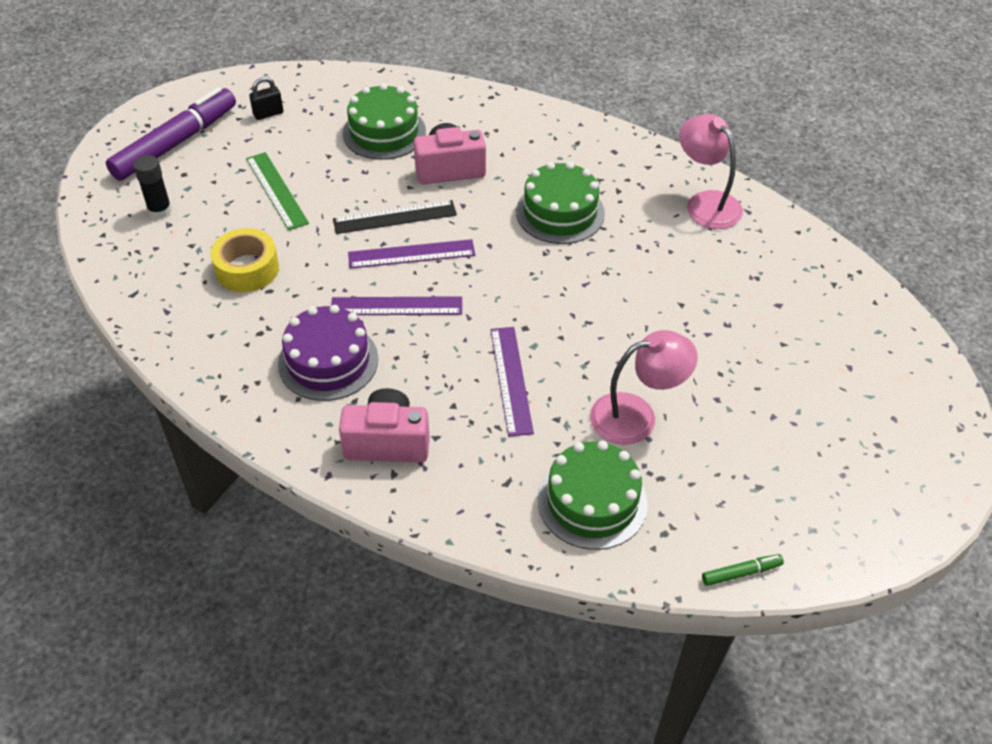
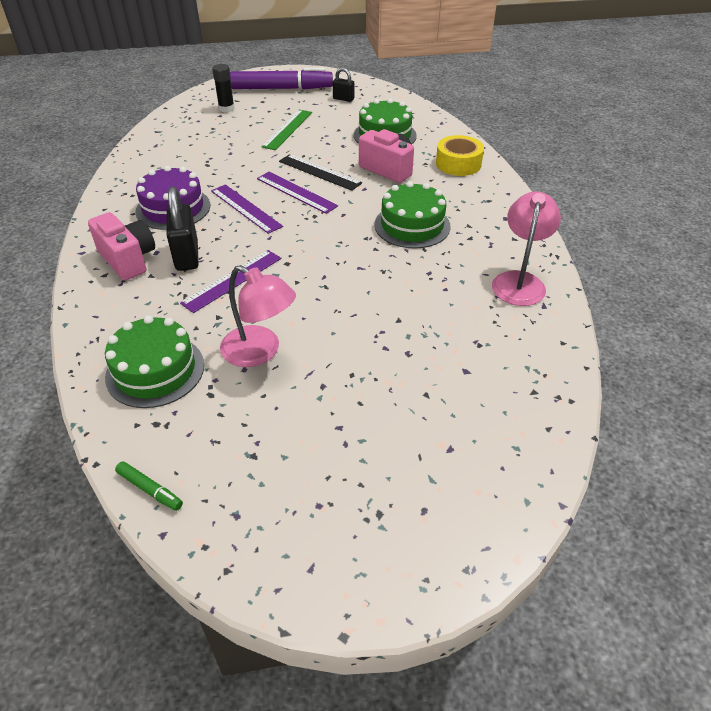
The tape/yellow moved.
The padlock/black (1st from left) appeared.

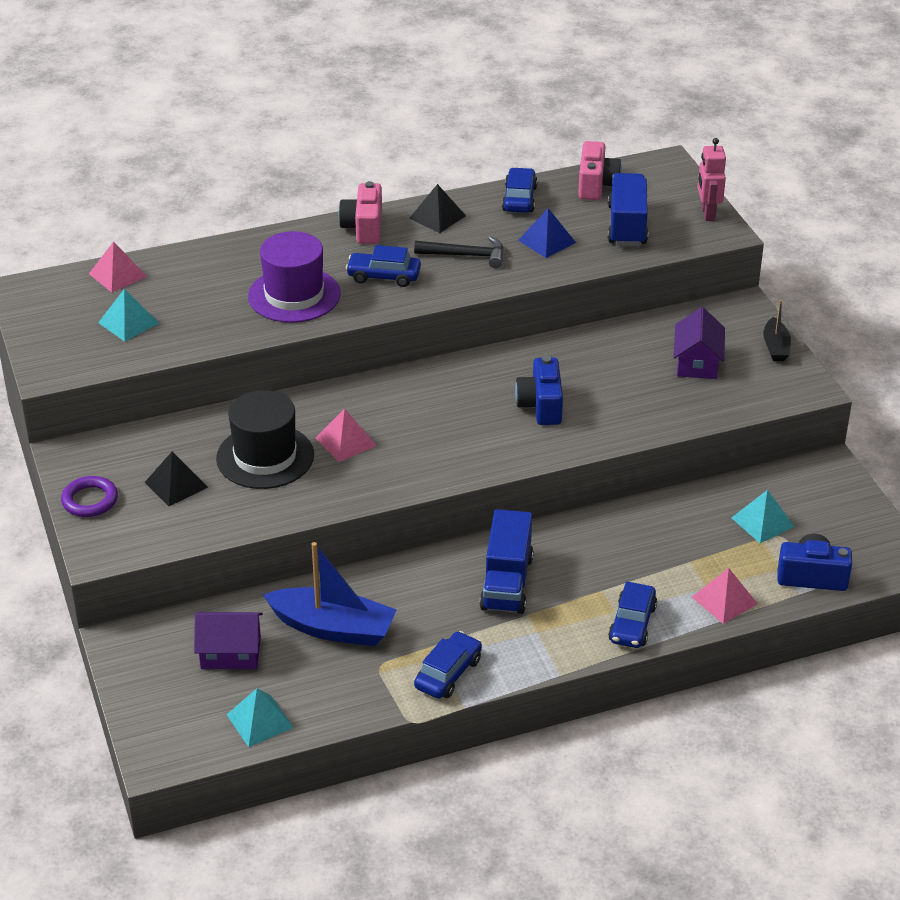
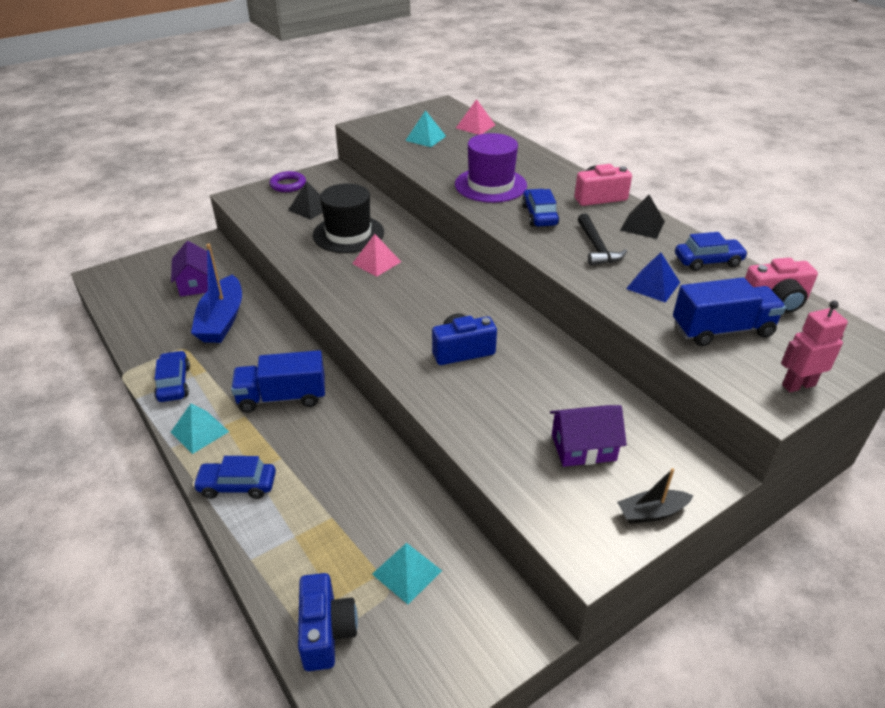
The pyramid/turquoise (2nd from left in the first image) moved.
The car/blue (2nd from left in the first image) turned 120 degrees counterclockwise.
The pyramid/pink (3rd from left) disappeared.

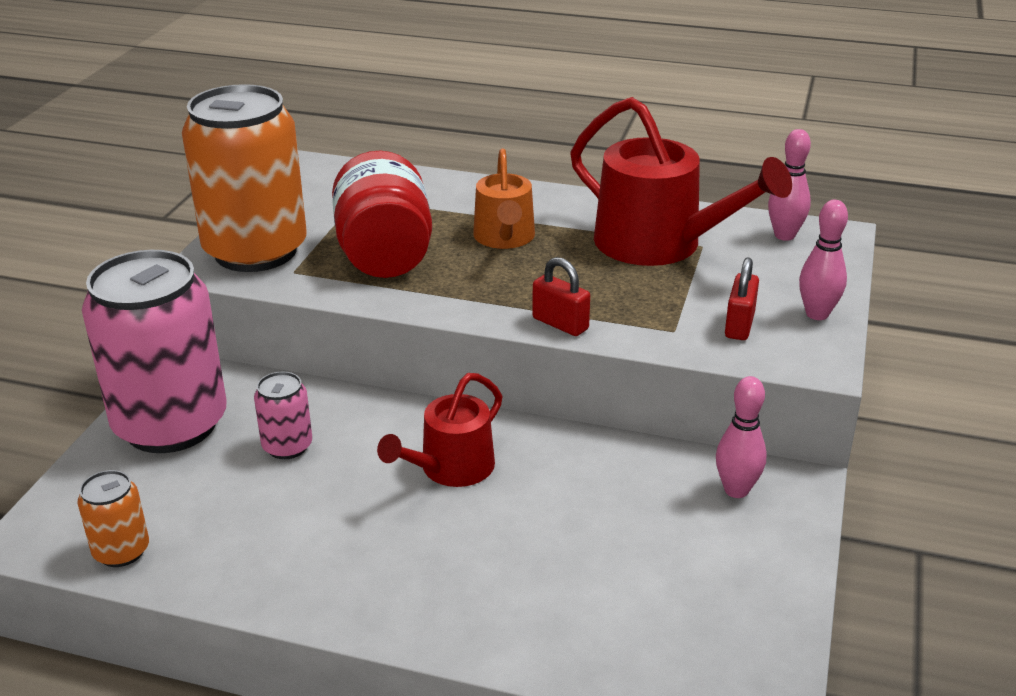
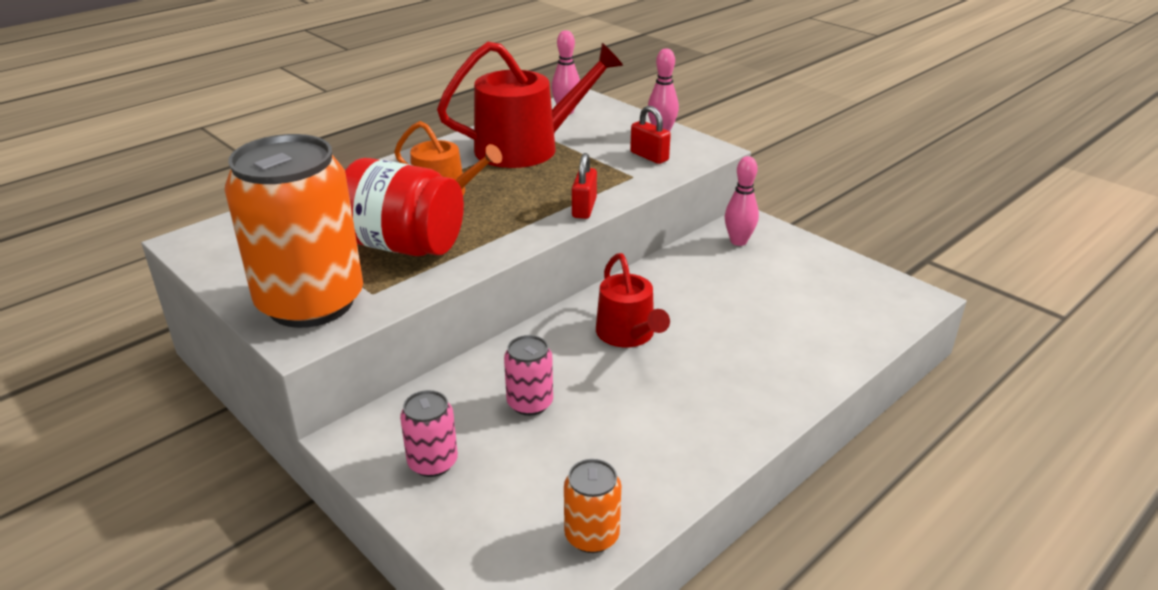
The can/pink (1st from left) changed to 0.43 times the size.
The padlock/red (1st from left) turned 60 degrees counterclockwise.

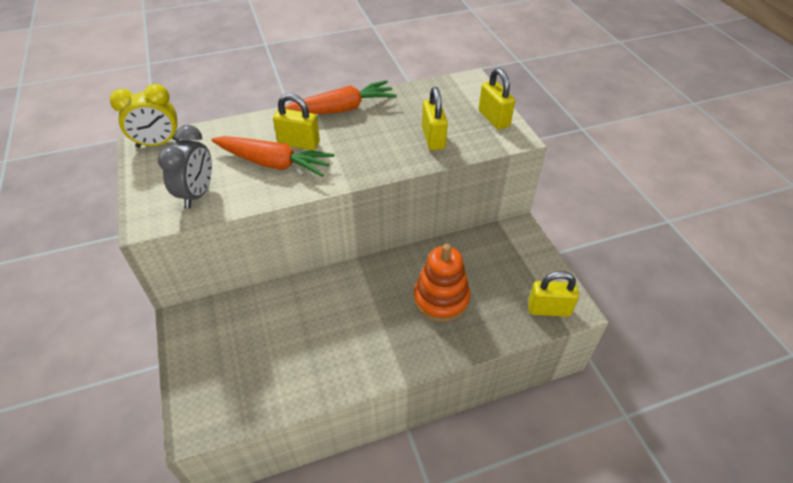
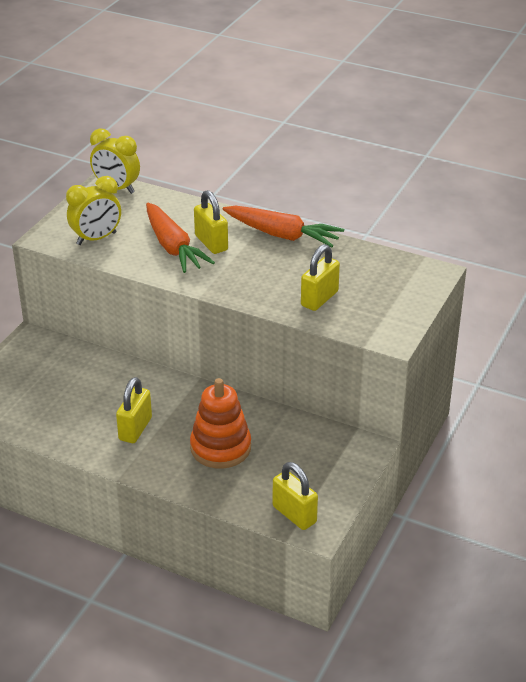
The clock/grey became the clock/yellow (1st from left).
The padlock/yellow (3rd from left in the first image) moved.

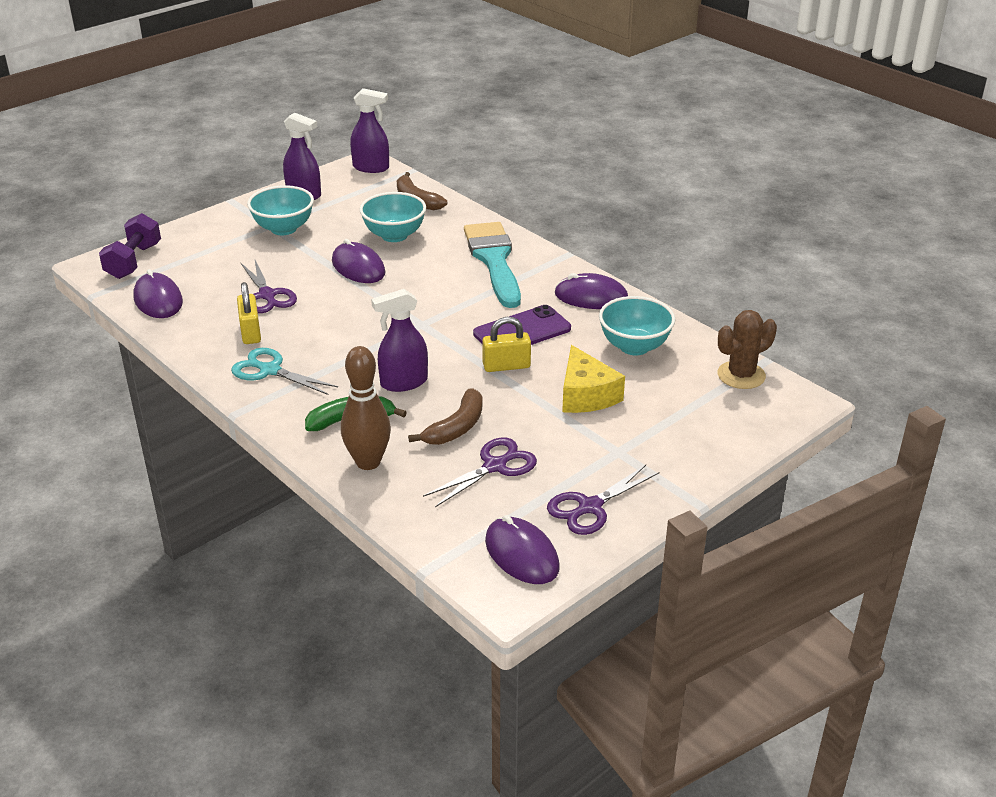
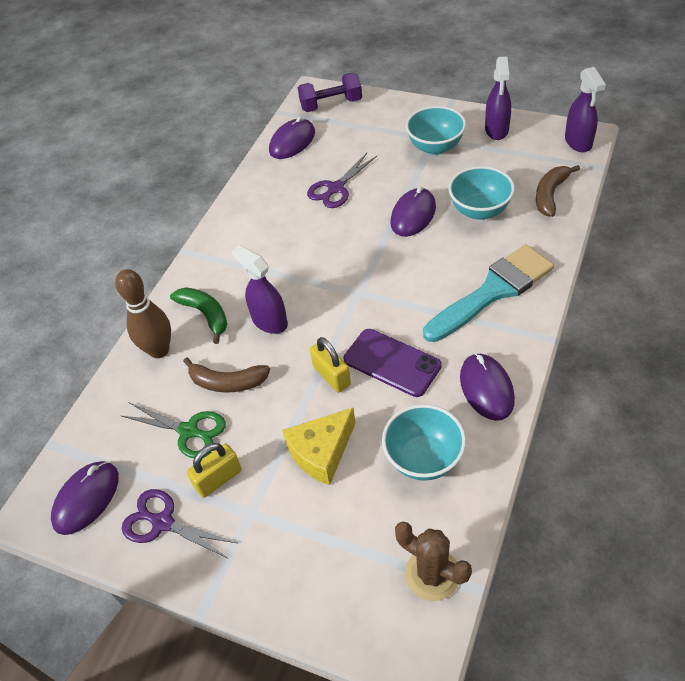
The scissors/turquoise disappeared.
The padlock/yellow (1st from left) moved.
The scissors/purple (2nd from left) became the scissors/green.

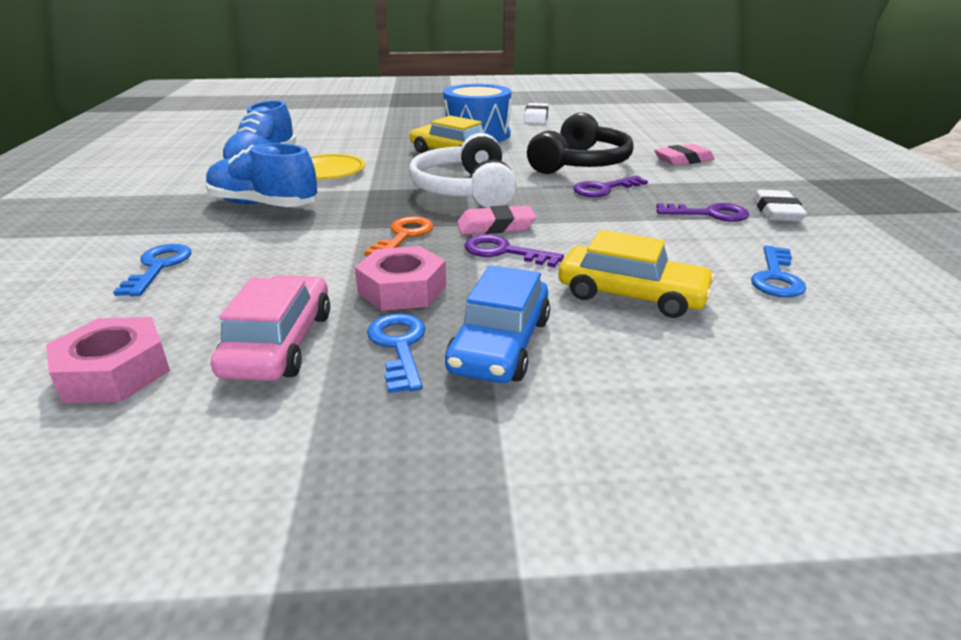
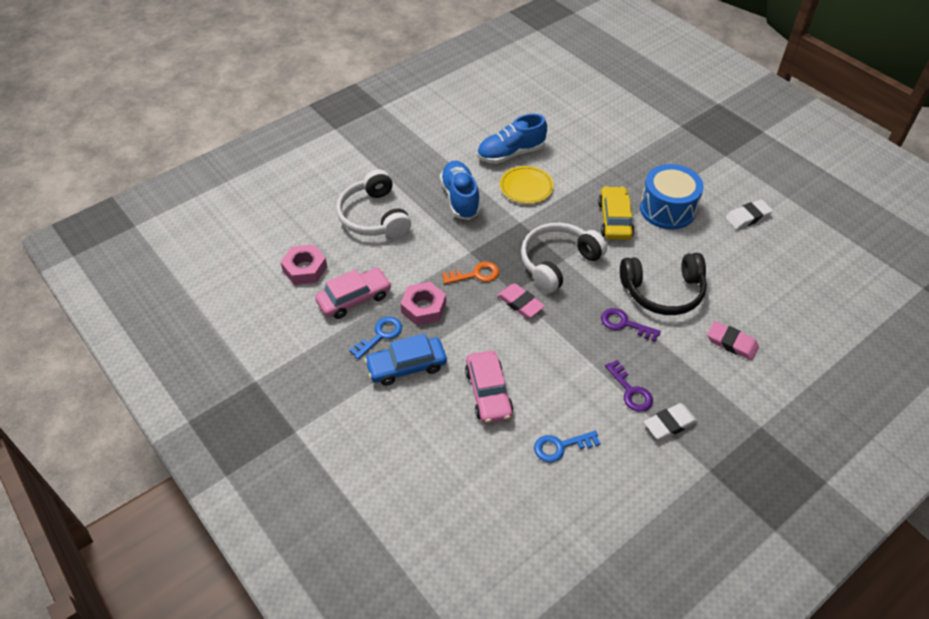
The key/blue (1st from left) was replaced by the headphones/white (1st from left).
The key/purple (1st from left) disappeared.
The car/yellow (2nd from left) became the car/pink (2nd from left).

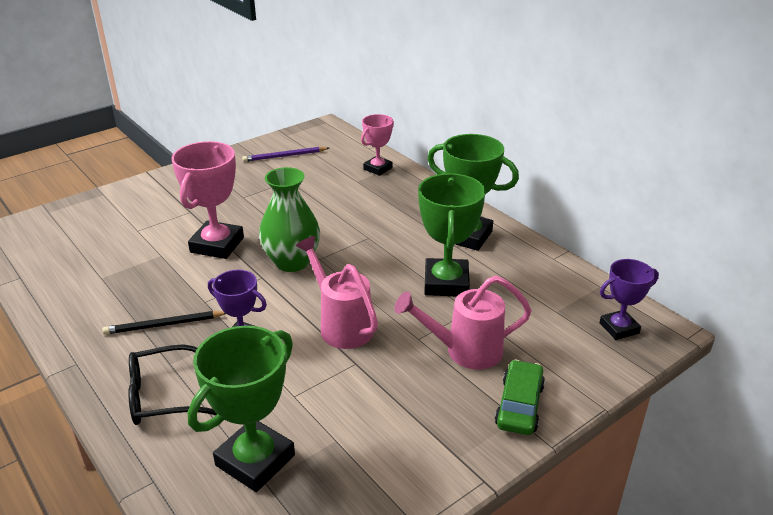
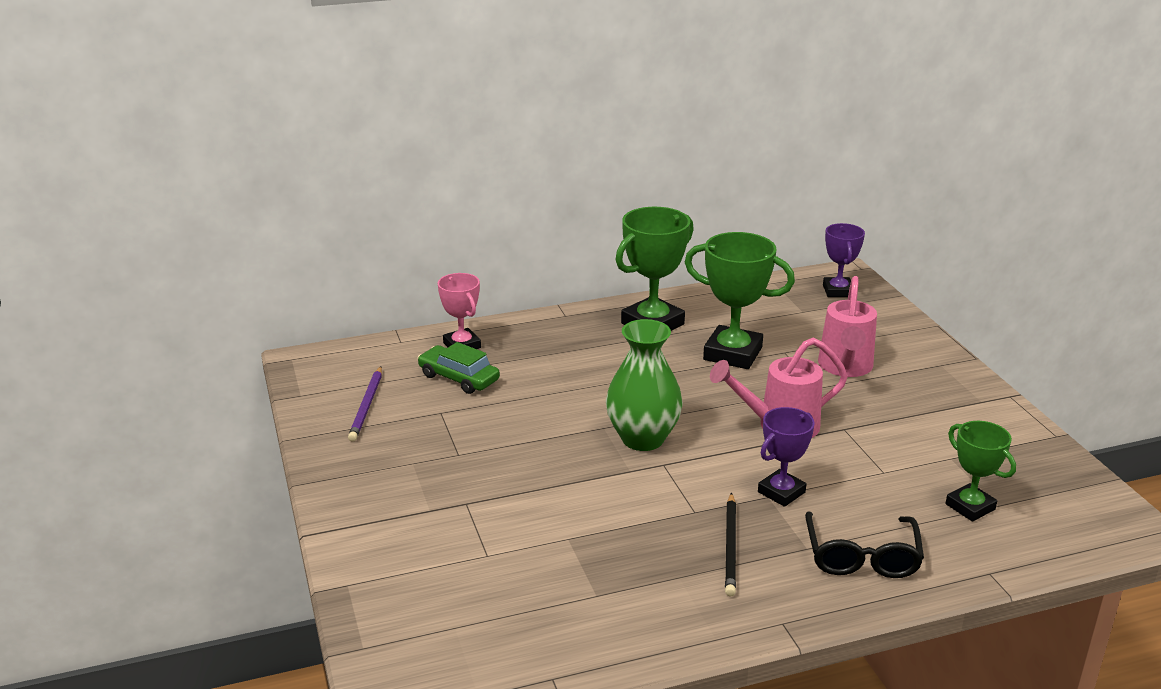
The trophy/pink (1st from left) disappeared.
The trophy/green (1st from left in the first image) changed to 0.61 times the size.
The car/green moved.

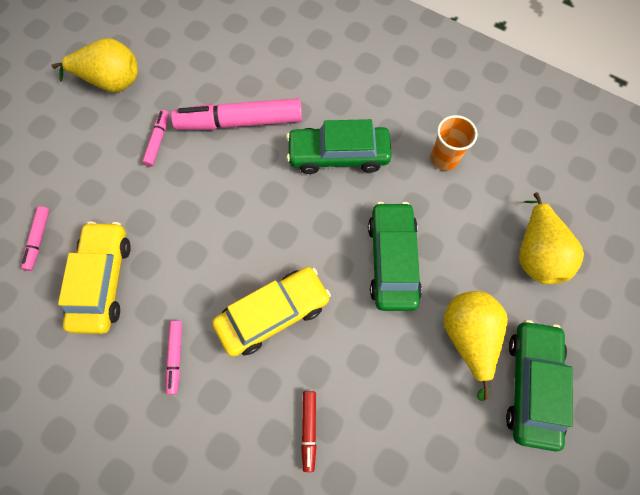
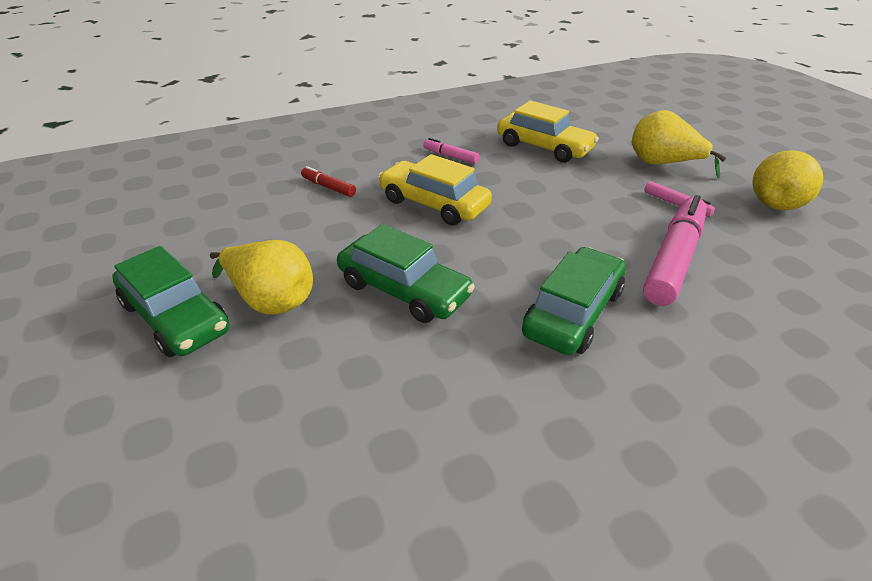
The marker/pink (1st from left) disappeared.
The car/yellow (2nd from left in the first image) turned 120 degrees clockwise.
The cup/orange disappeared.
The pear/yellow (3rd from left in the first image) moved.

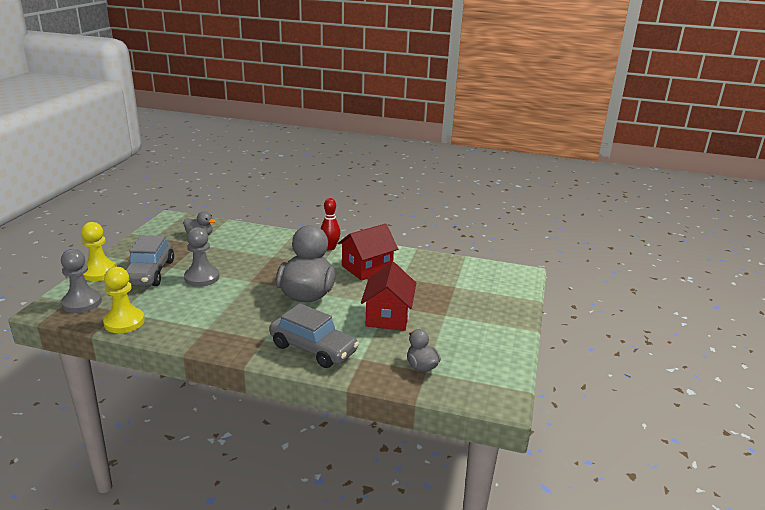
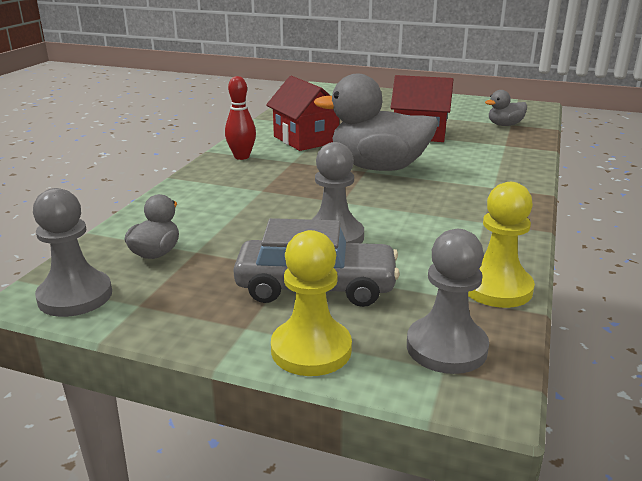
The car/grey (2nd from left) disappeared.
The pawn/grey (1st from left) appeared.

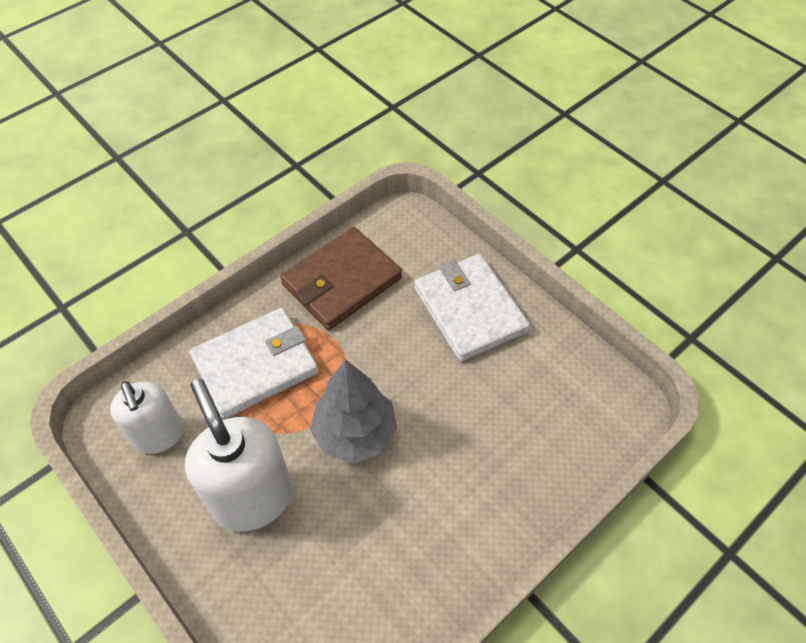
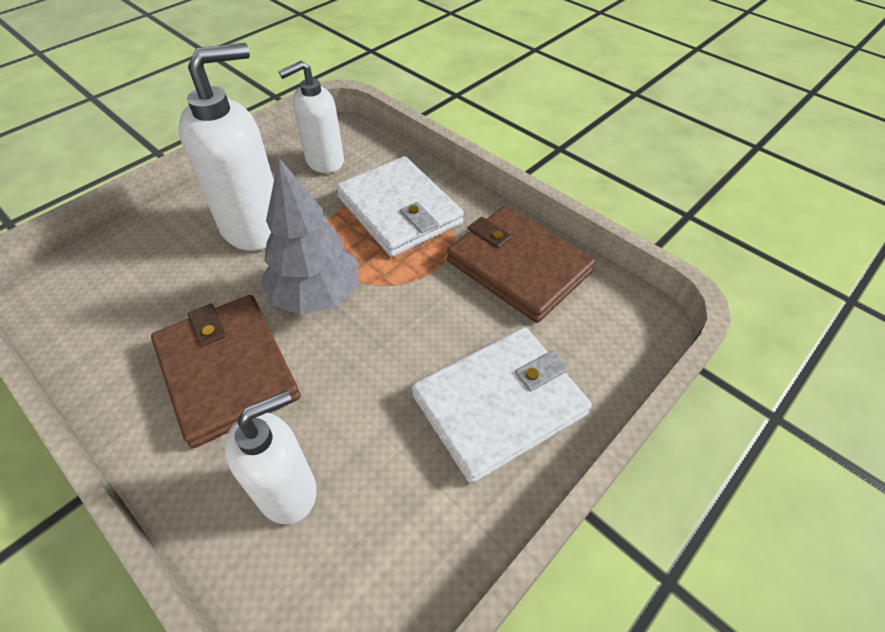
The wallet/brown (1st from left) appeared.
The soap dispenser/white (2nd from left) appeared.

